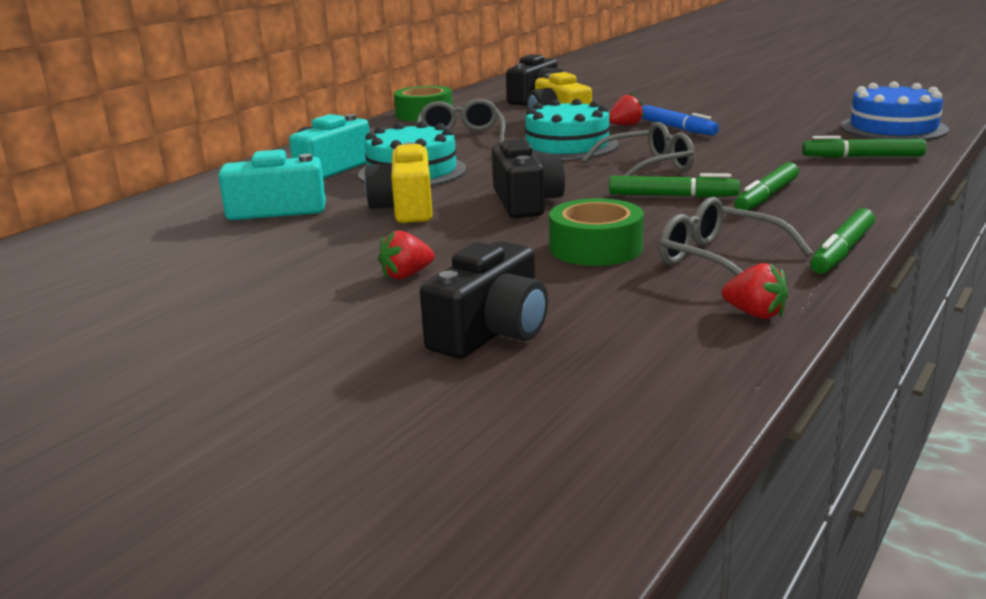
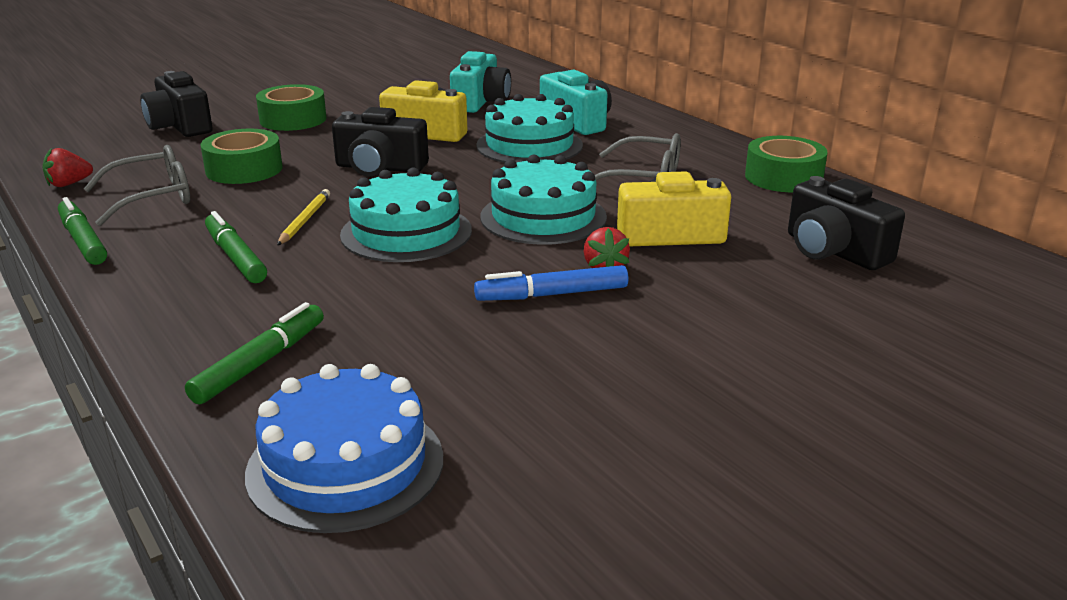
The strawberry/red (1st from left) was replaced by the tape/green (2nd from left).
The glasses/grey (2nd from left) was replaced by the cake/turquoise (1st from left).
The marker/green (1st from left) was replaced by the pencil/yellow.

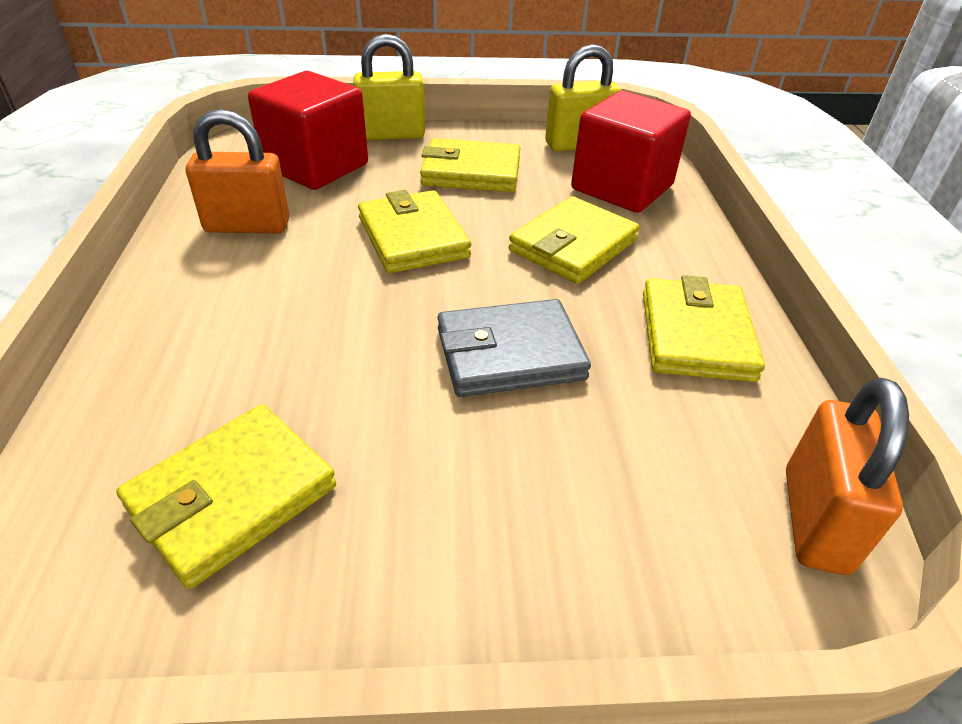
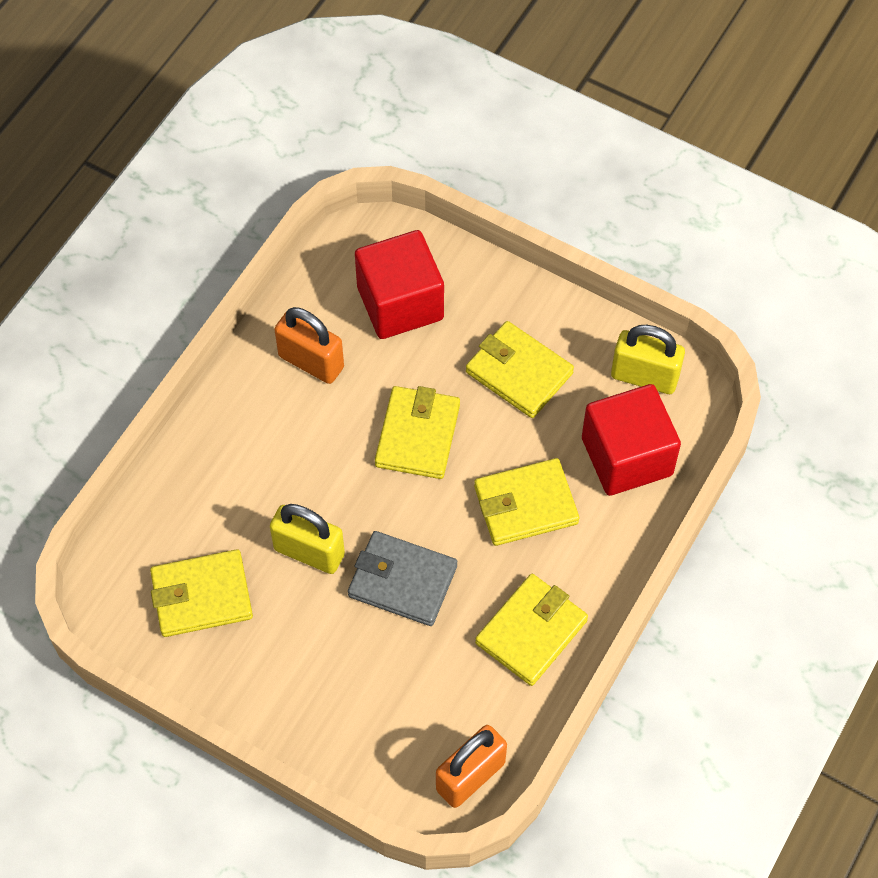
The padlock/yellow (1st from left) moved.

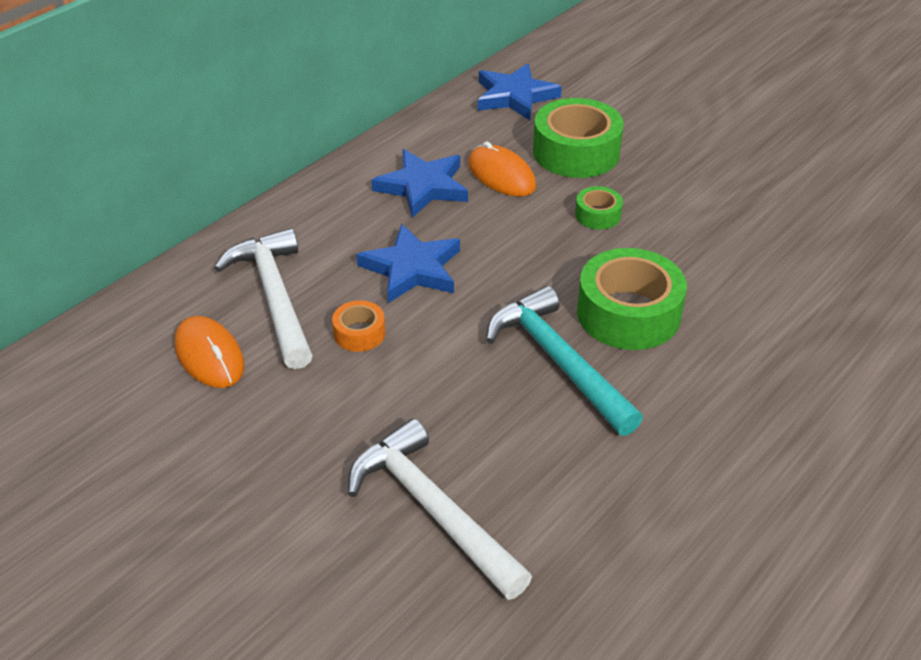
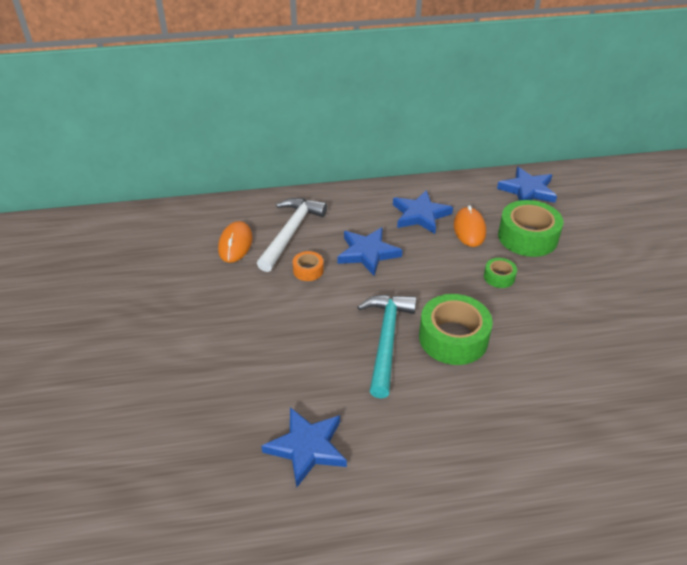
The hammer/white (2nd from left) disappeared.
The star/blue (1st from left) appeared.

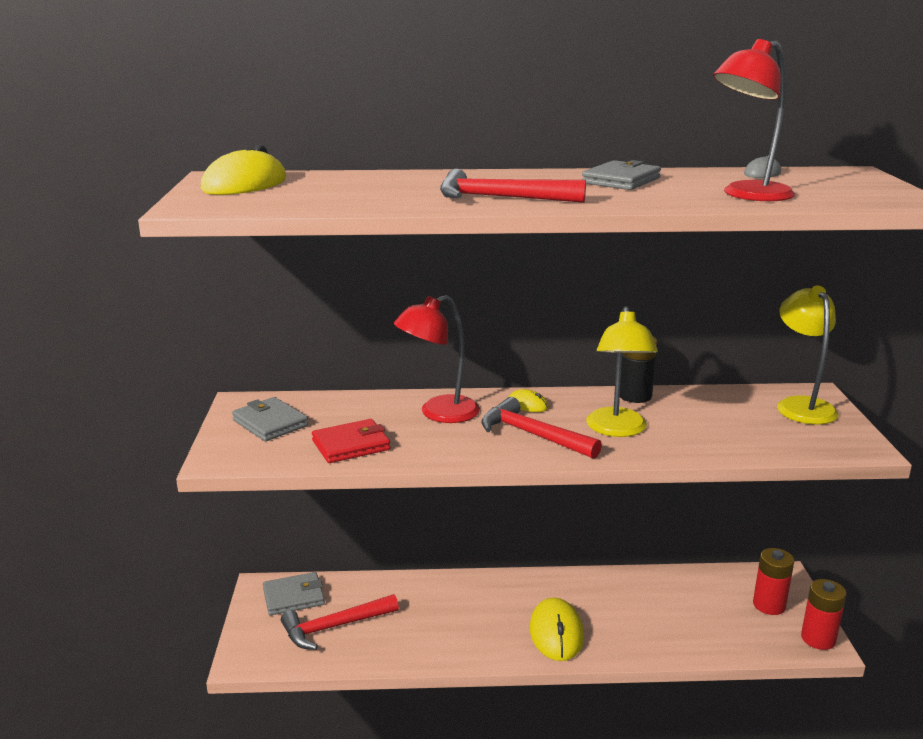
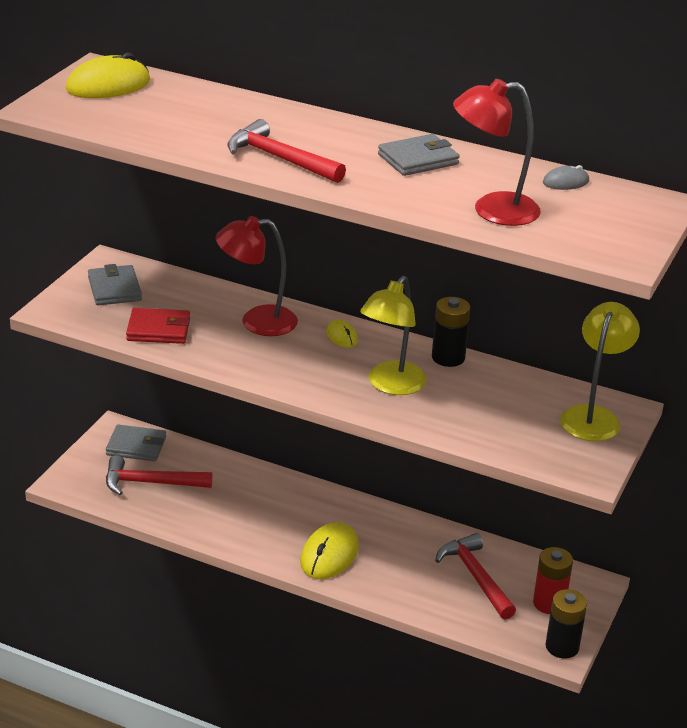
The hammer/red (3rd from left) moved.
The battery/red (2nd from left) became the battery/black (2nd from left).

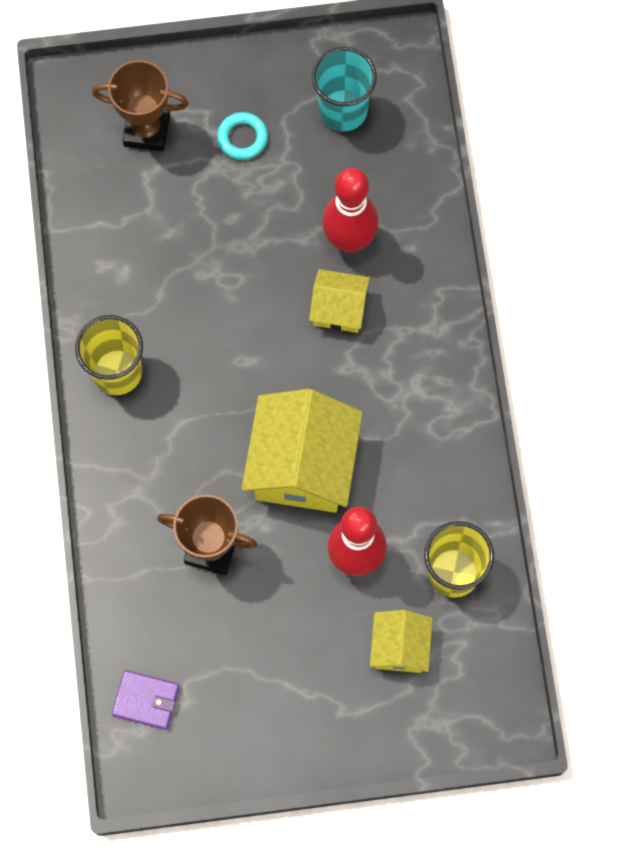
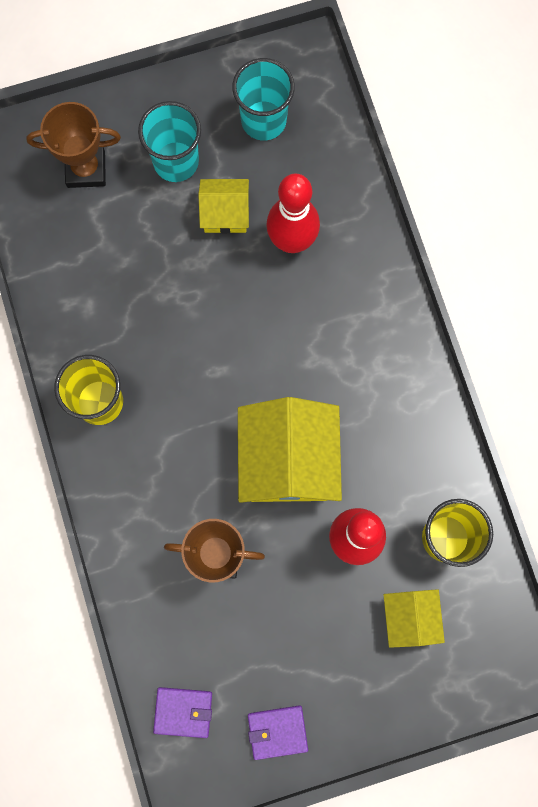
The ring/turquoise was replaced by the cup/turquoise (1st from left).
The house/yellow (2nd from left in the first image) moved.
The wallet/purple (2nd from left) appeared.

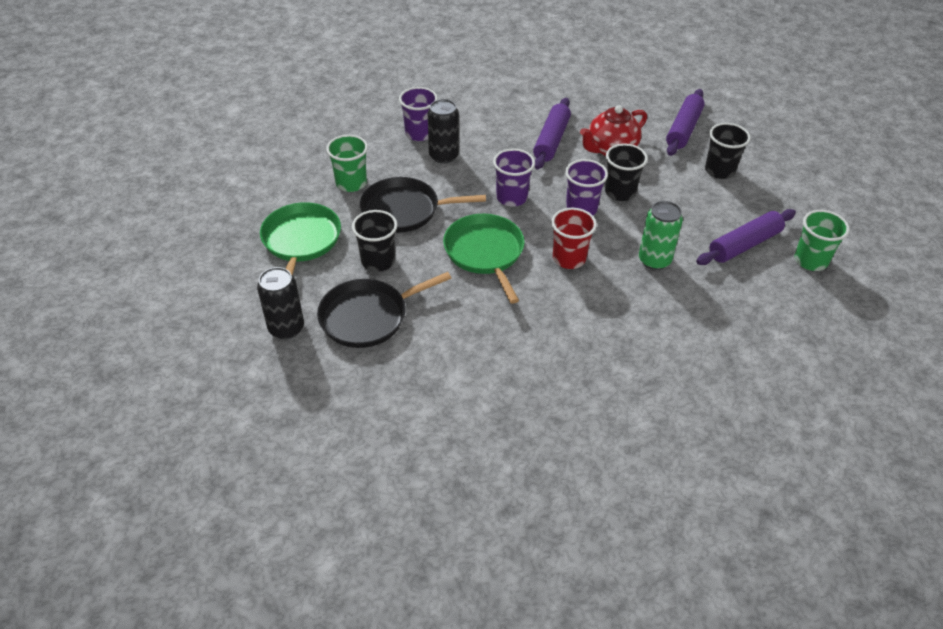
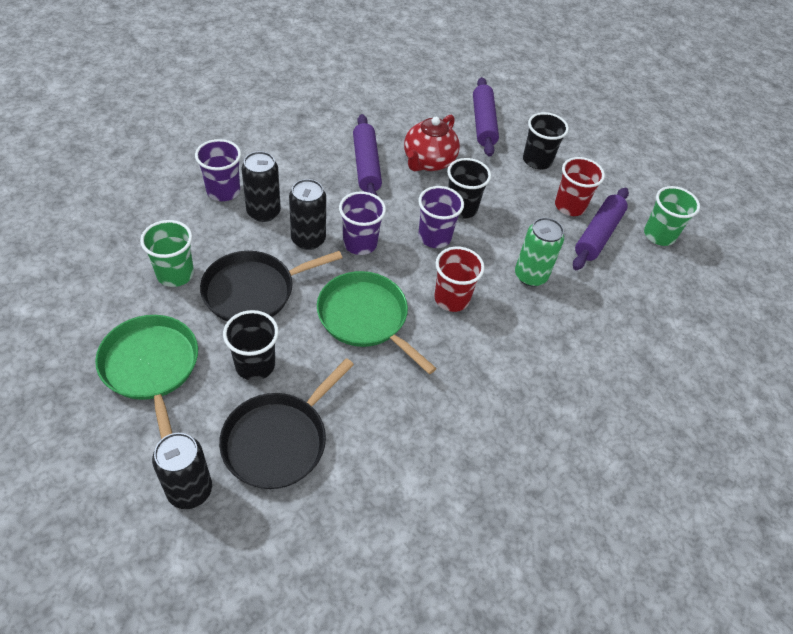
The can/black (3rd from left) appeared.
The cup/red (2nd from left) appeared.

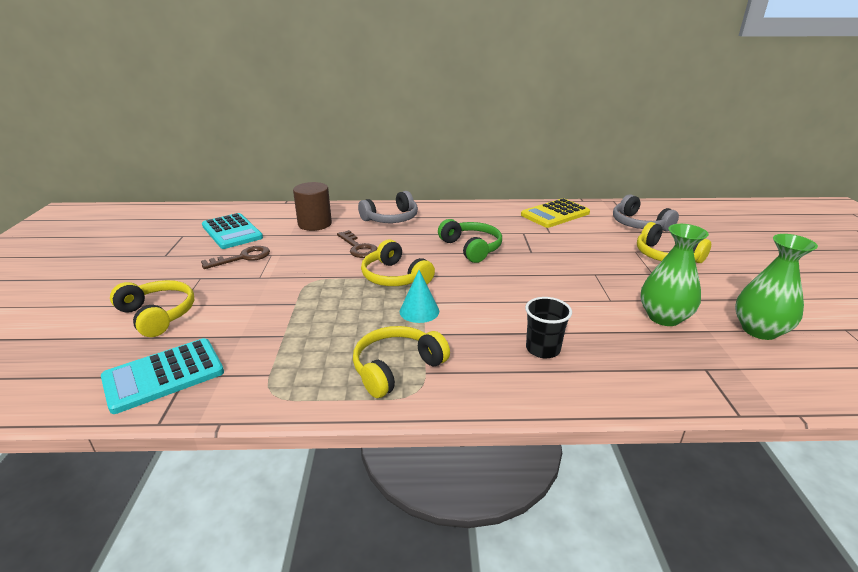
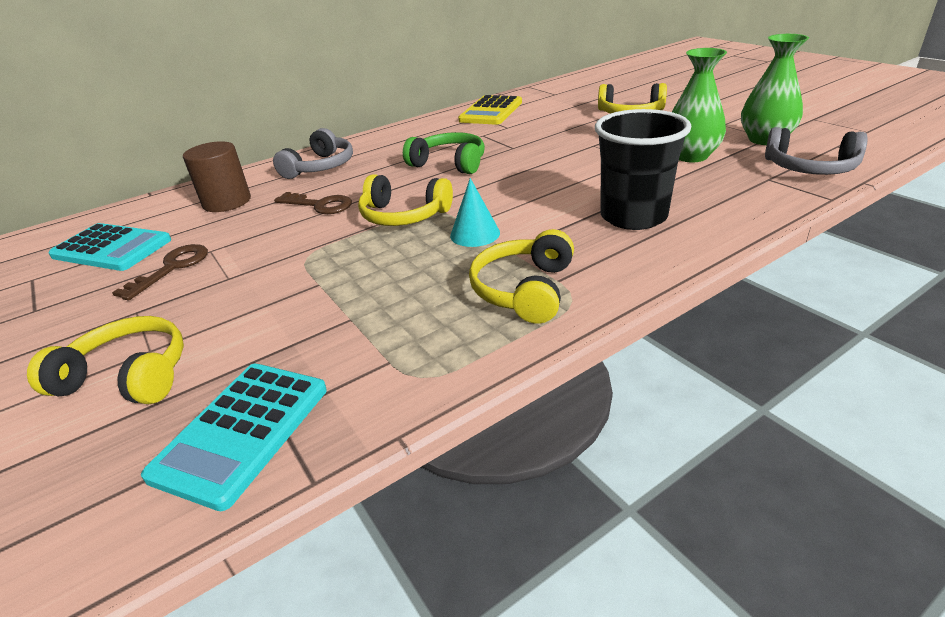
The cup/black changed to 1.71 times the size.
The headphones/grey (2nd from left) moved.

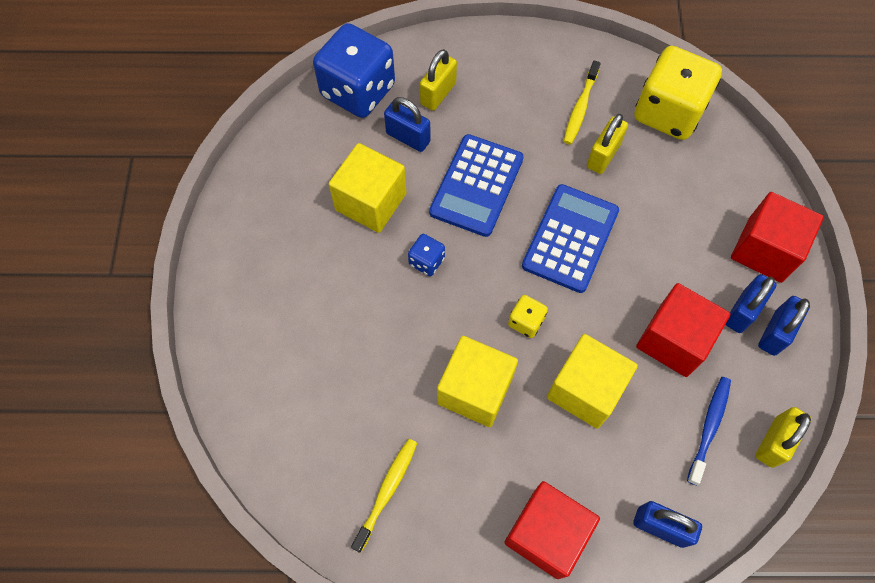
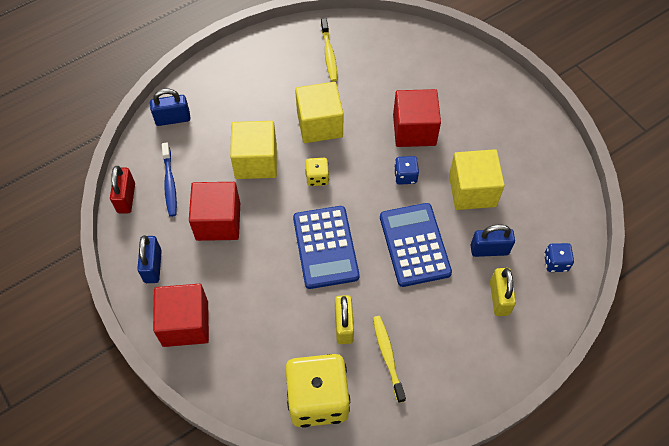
The dice/blue (1st from left in the first image) changed to 0.44 times the size.
The cube/red (1st from left in the first image) moved.
The padlock/blue (3rd from left) disappeared.
The padlock/yellow (3rd from left) became the padlock/red.

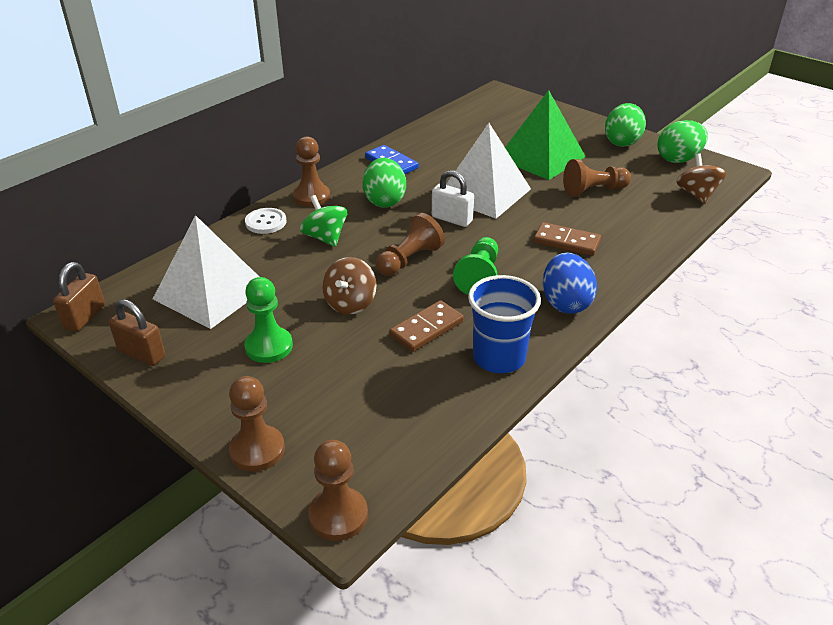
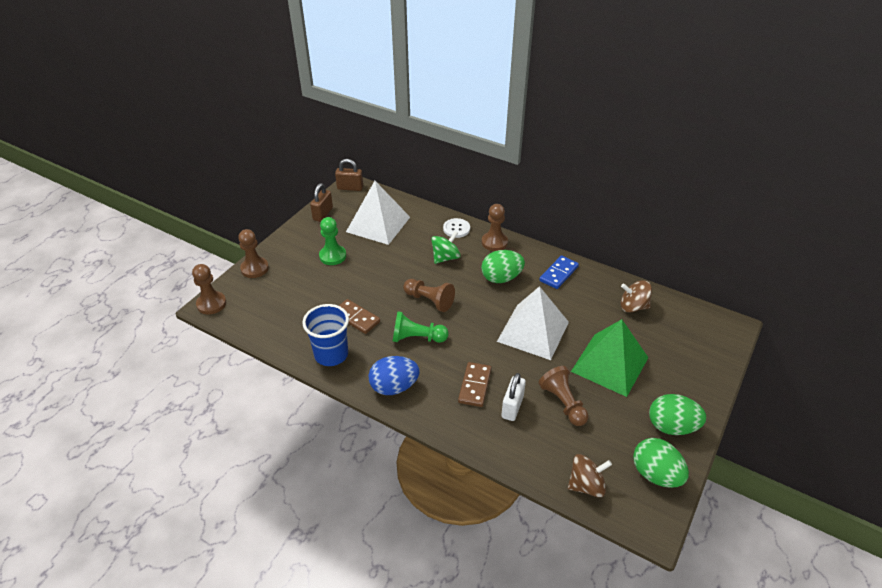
The spinning top/brown (1st from left in the first image) moved.
The padlock/white moved.

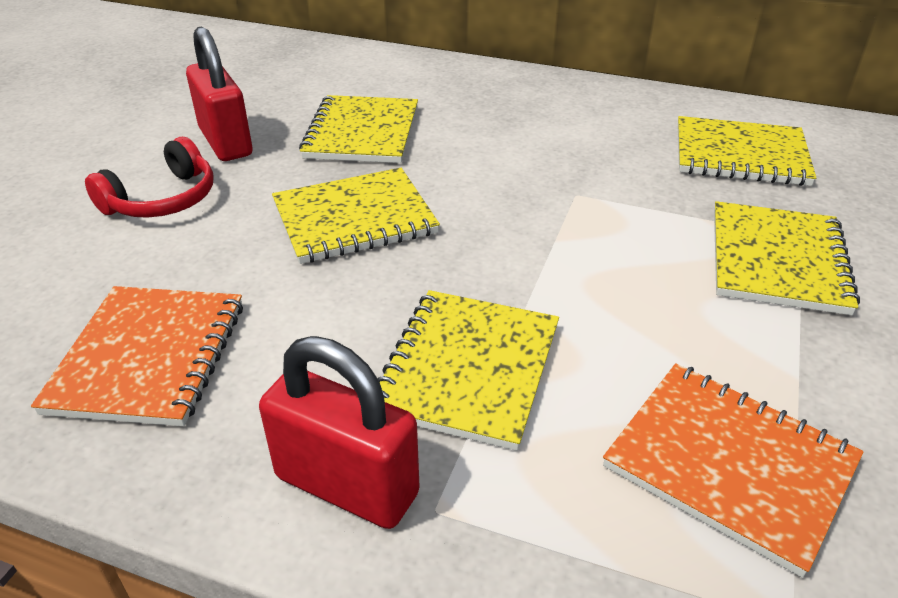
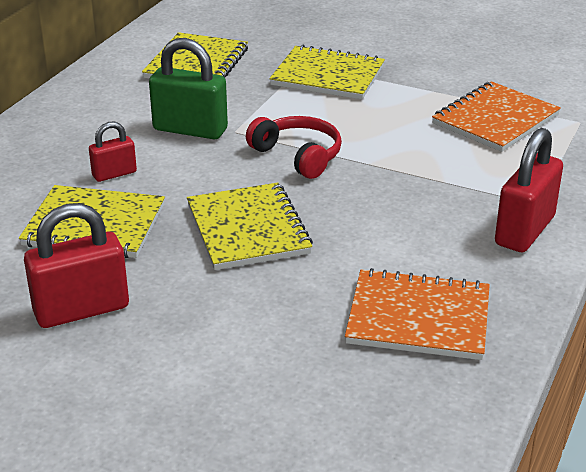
The headphones/red moved.
The notebook/yellow (3rd from left) disappeared.
The padlock/red (2nd from left) appeared.
The padlock/green appeared.

